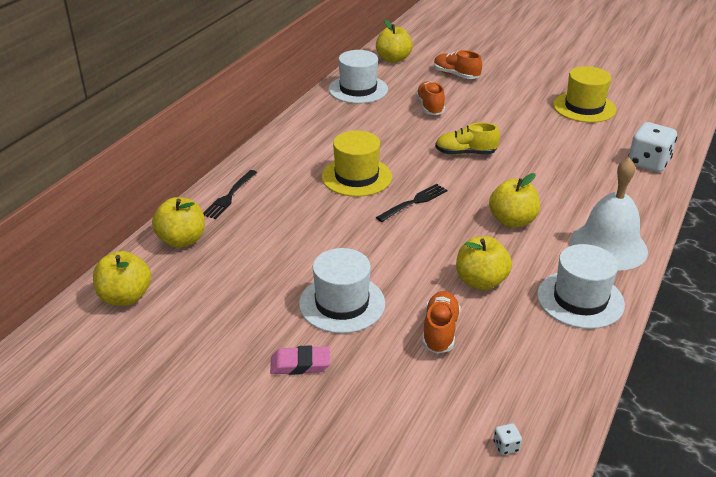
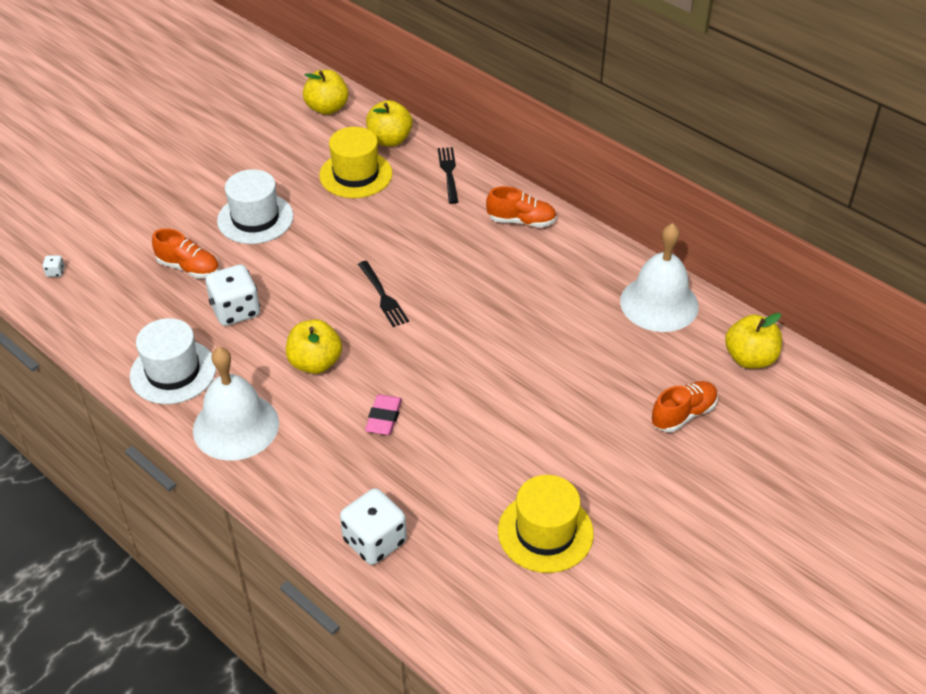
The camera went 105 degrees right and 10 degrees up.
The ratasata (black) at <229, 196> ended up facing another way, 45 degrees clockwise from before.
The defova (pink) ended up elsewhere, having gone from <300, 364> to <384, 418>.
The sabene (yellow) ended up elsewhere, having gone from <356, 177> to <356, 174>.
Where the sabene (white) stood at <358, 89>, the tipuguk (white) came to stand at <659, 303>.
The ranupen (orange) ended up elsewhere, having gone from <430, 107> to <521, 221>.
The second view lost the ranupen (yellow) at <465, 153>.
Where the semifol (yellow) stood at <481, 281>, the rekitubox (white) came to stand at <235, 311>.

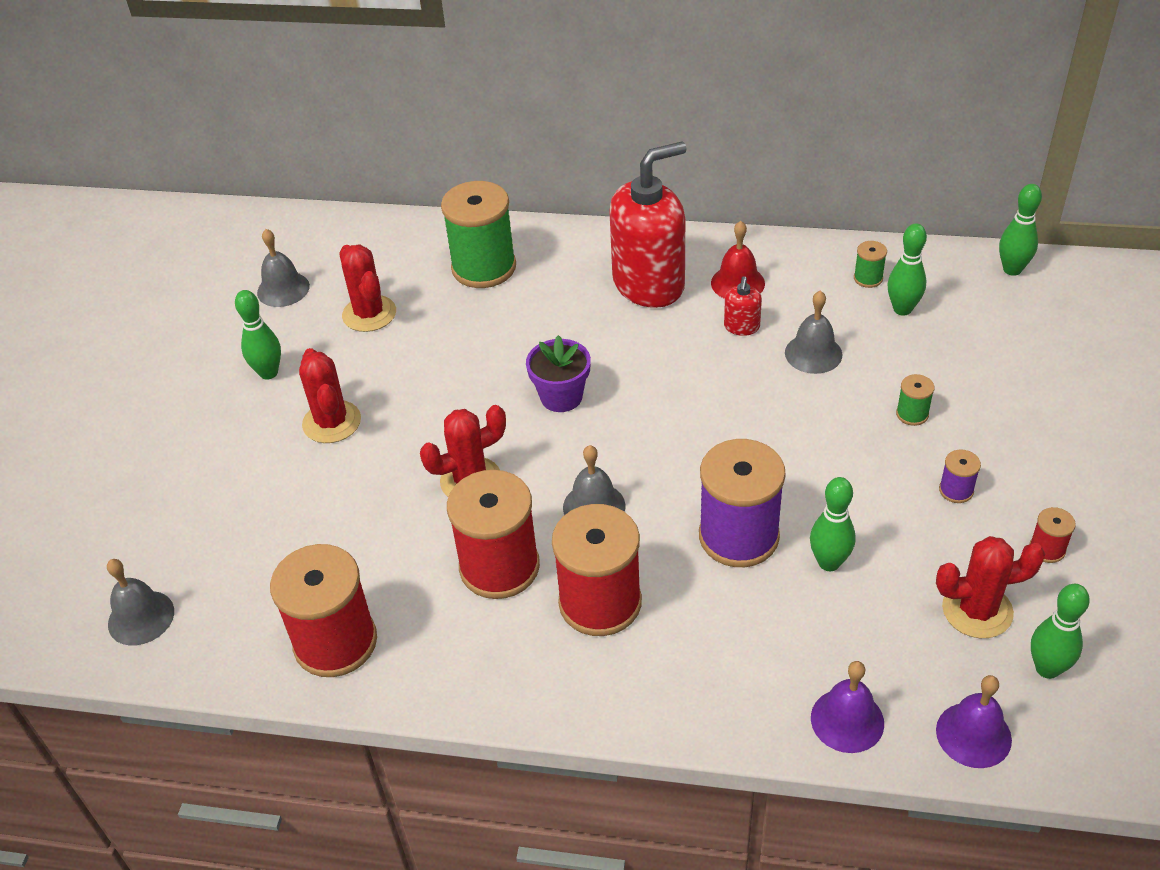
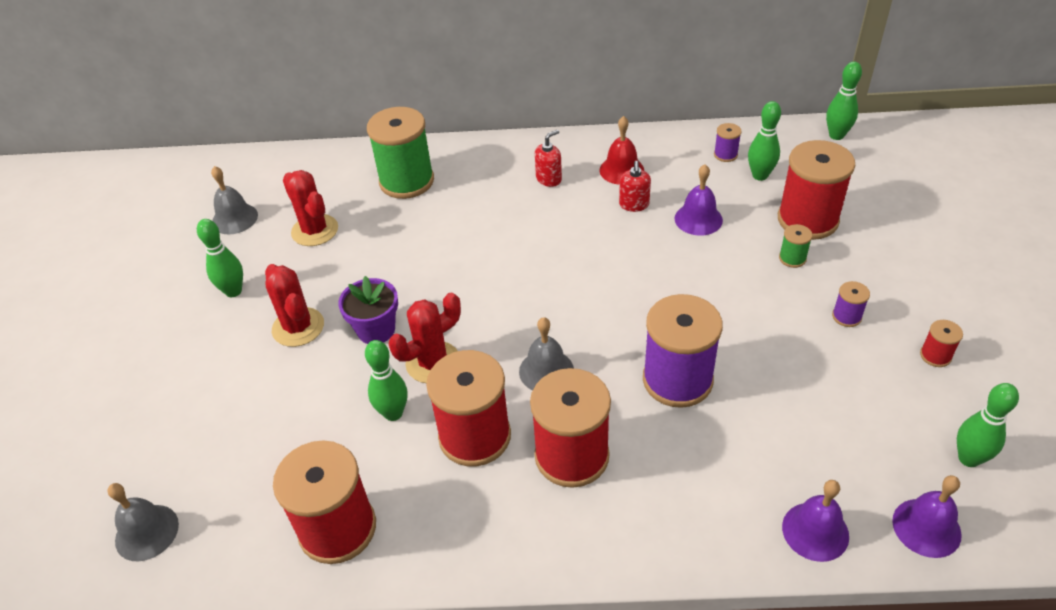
The camera went 10 degrees left and 0 degrees up.
The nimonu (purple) ended up elsewhere, having gone from <561, 397> to <376, 330>.
The size of the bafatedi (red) at <649, 284> changed by a factor of 0.41.
What was the tipuguk (grey) at <813, 353> turned into the tipuguk (purple) at <698, 219>.
The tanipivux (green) ended up elsewhere, having gone from <829, 562> to <393, 413>.
What was the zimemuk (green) at <868, 278> turned into the zimemuk (purple) at <725, 155>.
The second view lost the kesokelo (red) at <977, 610>.
The second view gained the zimemuk (red) at <807, 220>.

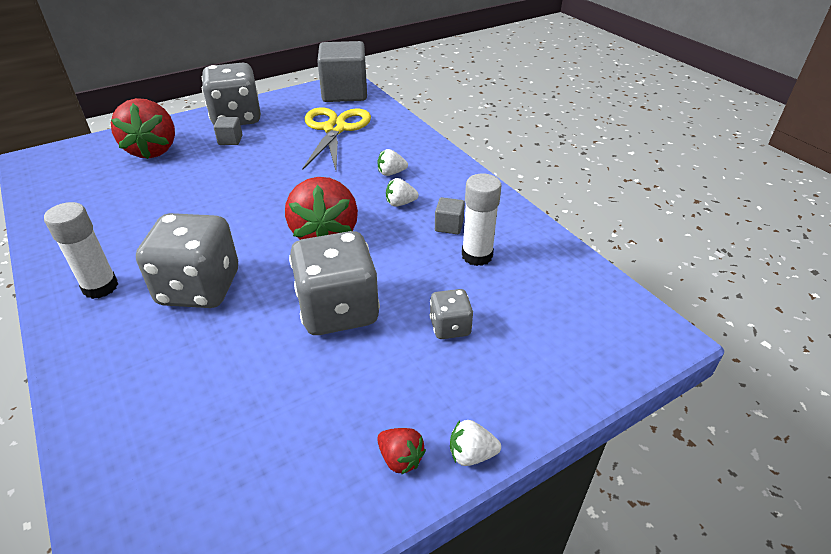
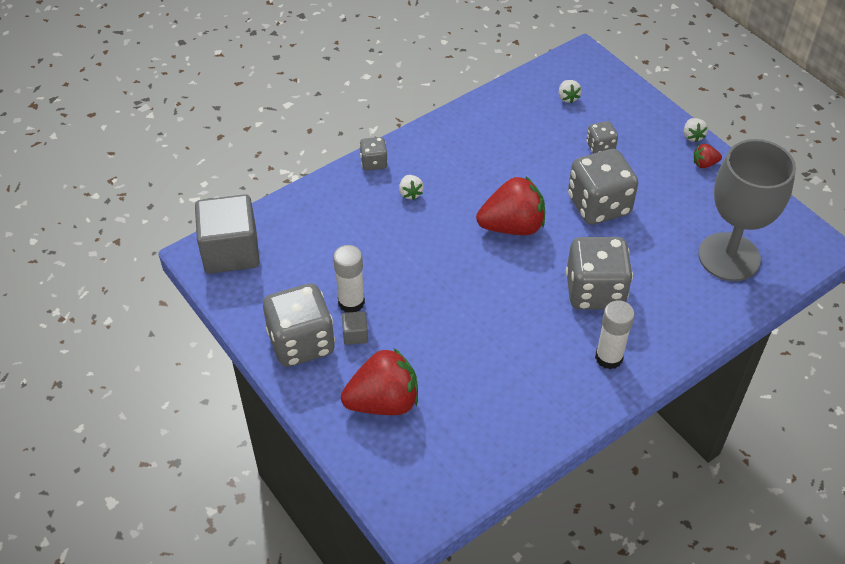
The camera went 95 degrees left and 10 degrees up.
The second view lost the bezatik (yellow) at <335, 129>.
The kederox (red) at <400, 458> ended up facing another way, 135 degrees counterclockwise from before.
The kederox (white) ended up elsewhere, having gone from <400, 203> to <568, 97>.
The second view lost the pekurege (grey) at <449, 226>.
The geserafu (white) ended up elsewhere, having gone from <477, 255> to <351, 302>.
The second view gained the rekitubox (grey) at <374, 162>.
The second view gained the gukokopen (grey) at <729, 257>.

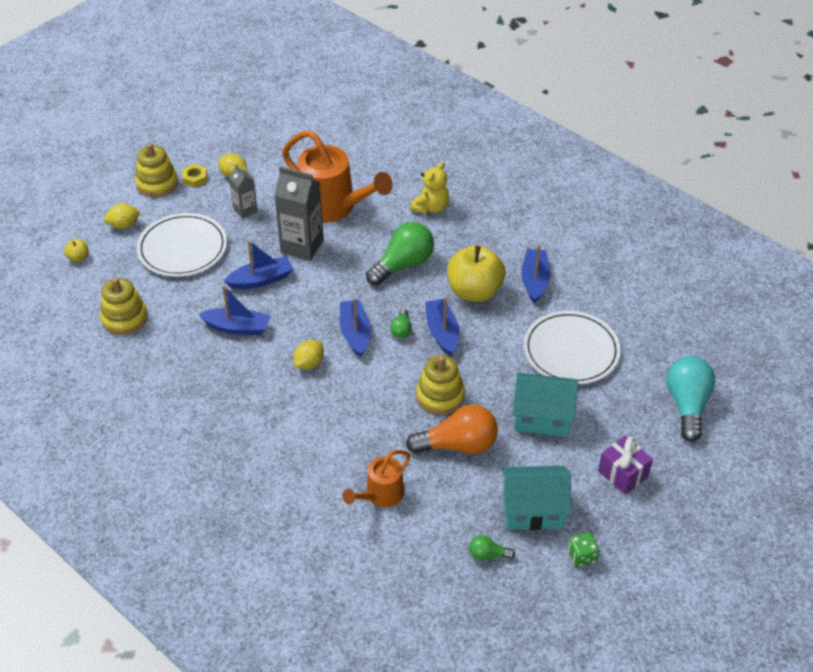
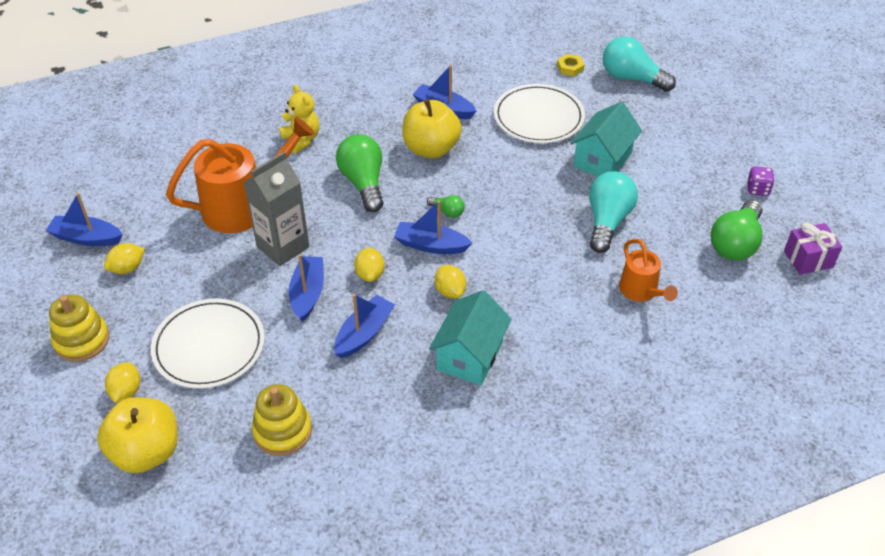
The camera went 65 degrees left and 0 degrees up.
The size of the semifol (yellow) at <78, 257> changed by a factor of 2.37.
The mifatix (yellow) ended up elsewhere, having gone from <195, 178> to <570, 68>.
The second view lost the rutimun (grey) at <245, 210>.
What was the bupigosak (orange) at <458, 445> turned into the bupigosak (turquoise) at <607, 221>.
The second view lost the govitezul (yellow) at <440, 396>.
The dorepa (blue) ended up elsewhere, having gone from <442, 332> to <86, 238>.
The size of the bupigosak (green) at <488, 554> changed by a factor of 2.11.
The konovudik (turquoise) ended up elsewhere, having gone from <532, 510> to <470, 355>.
What was the rekitubox (green) at <581, 556> turned into the rekitubox (purple) at <757, 189>.
The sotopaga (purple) ended up elsewhere, having gone from <623, 474> to <808, 259>.
The second view gained the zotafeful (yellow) at <370, 274>.

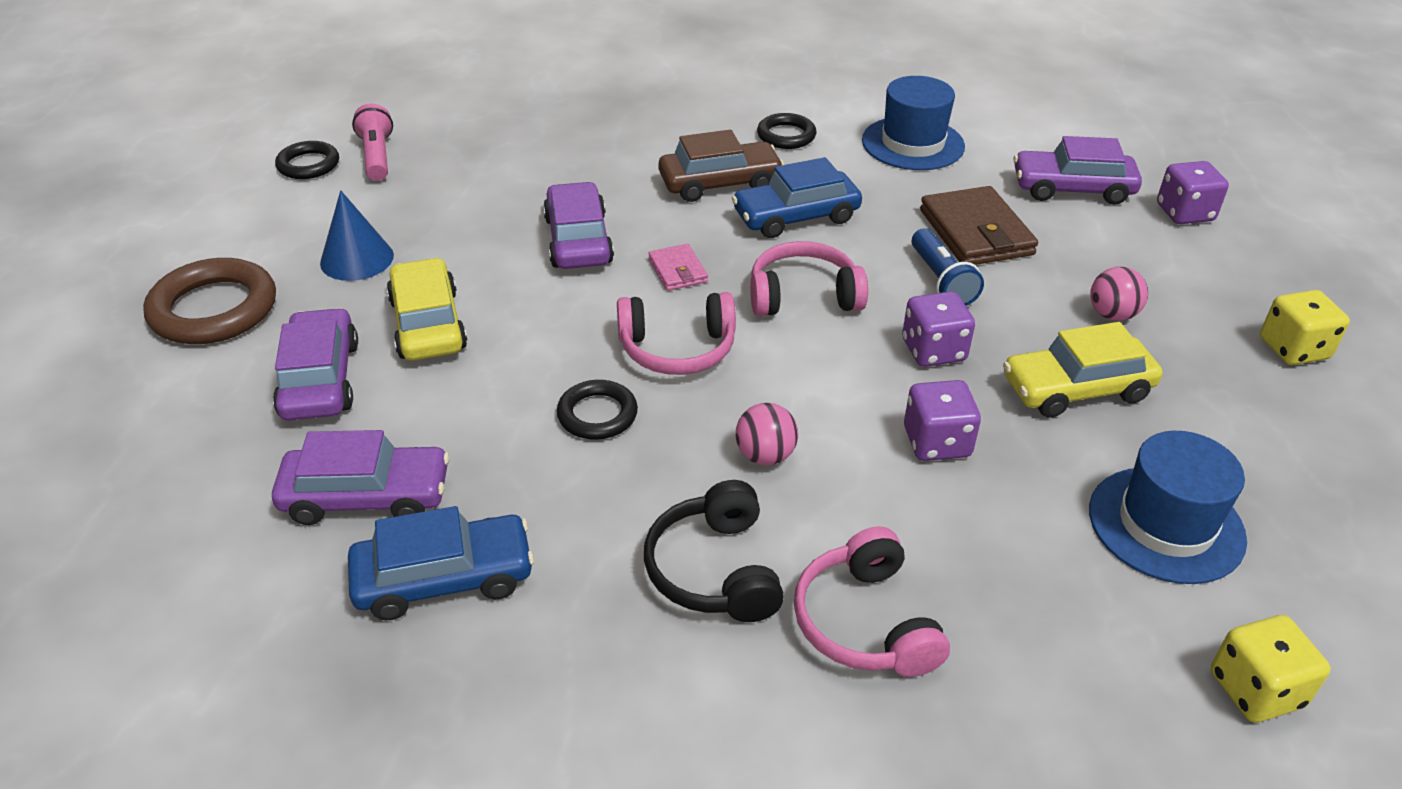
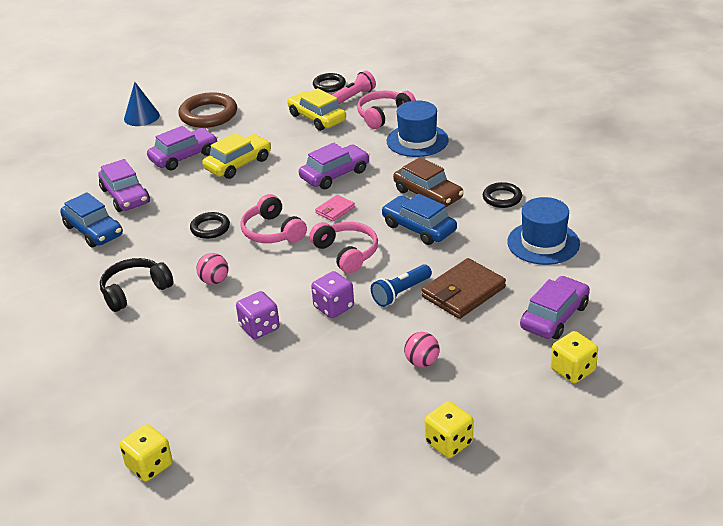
The camera went 65 degrees right and 5 degrees down.
The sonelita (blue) ended up elsewhere, having gone from <357, 259> to <141, 117>.
The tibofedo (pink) ended up elsewhere, having gone from <865, 622> to <384, 115>.
The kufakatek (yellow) ended up elsewhere, having gone from <1076, 389> to <317, 118>.
The kufakatek (purple) at <1072, 188> ended up facing another way, 60 degrees clockwise from before.
The sabene (blue) ended up elsewhere, having gone from <1166, 524> to <417, 140>.
What was the rekitubox (purple) at <1184, 213> turned into the rekitubox (yellow) at <573, 370>.

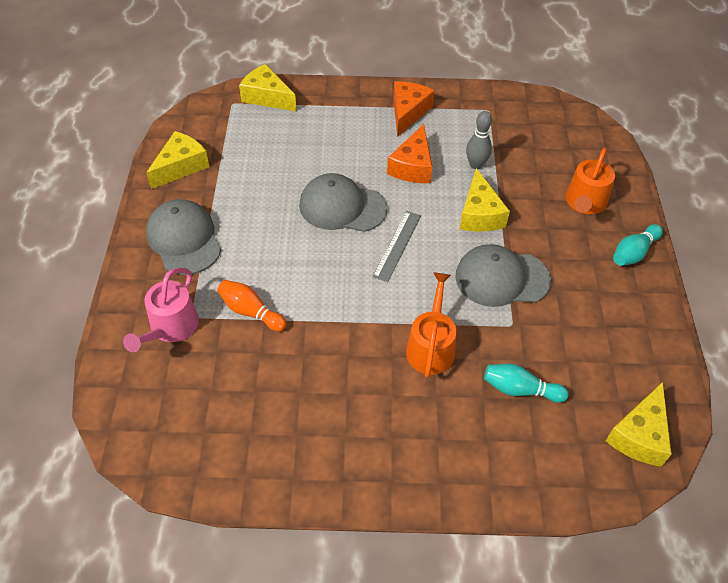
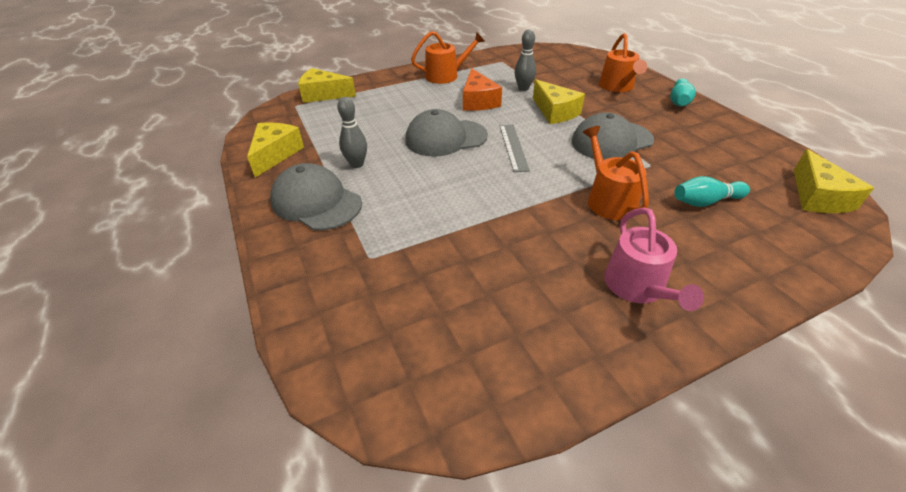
The camera went 25 degrees left and 10 degrees down.
The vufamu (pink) ended up elsewhere, having gone from <171, 328> to <637, 287>.
The second view lost the tanipivux (orange) at <251, 312>.
Where the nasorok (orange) stood at <408, 112>, the vufamu (orange) came to stand at <446, 76>.
The second view gained the tanipivux (grey) at <357, 164>.

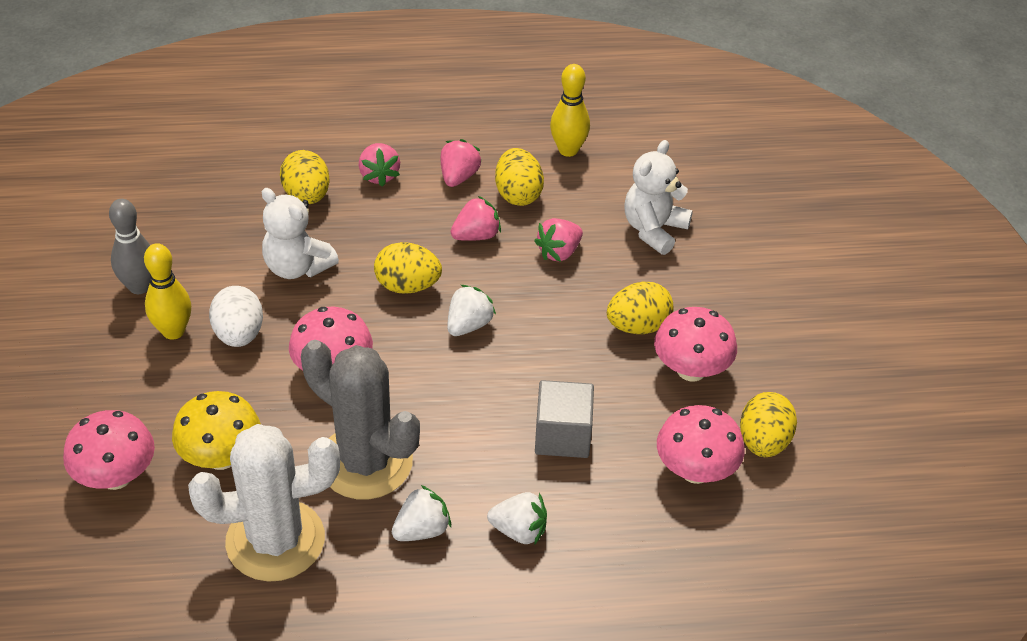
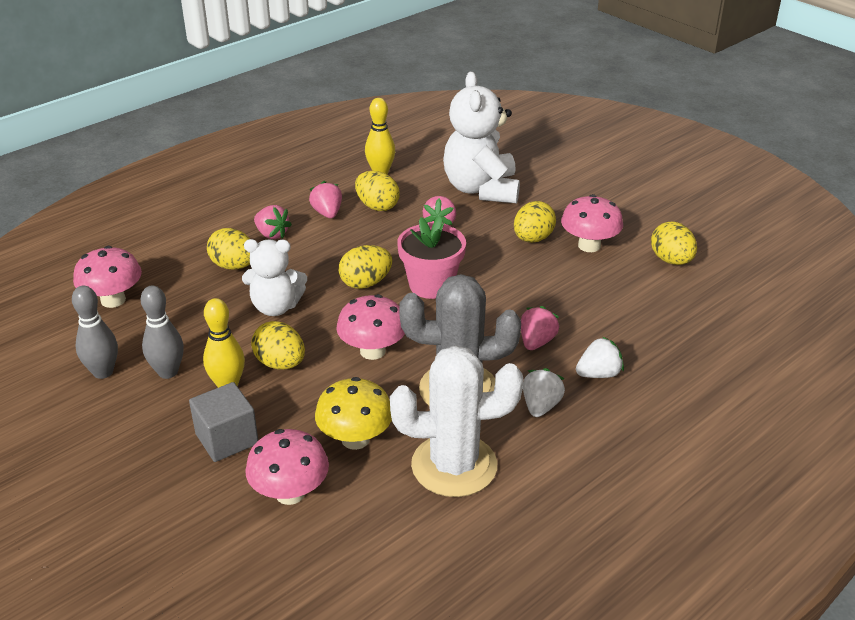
The camera went 35 degrees left and 10 degrees down.
The kesokelo (white) at <275, 540> ended up facing another way, 45 degrees clockwise from before.
What was the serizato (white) at <239, 334> turned into the serizato (yellow) at <280, 364>.
Where the kederox (white) stood at <468, 325>, the nimonu (pink) came to stand at <431, 285>.
The kederox (pink) ended up elsewhere, having gone from <476, 235> to <536, 342>.
The pekurege (grey) ended up elsewhere, having gone from <562, 435> to <227, 439>.
The size of the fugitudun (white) at <654, 229> changed by a factor of 1.58.
The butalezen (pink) ended up elsewhere, having gone from <695, 470> to <113, 300>.
The second view gained the tanipivux (grey) at <103, 372>.

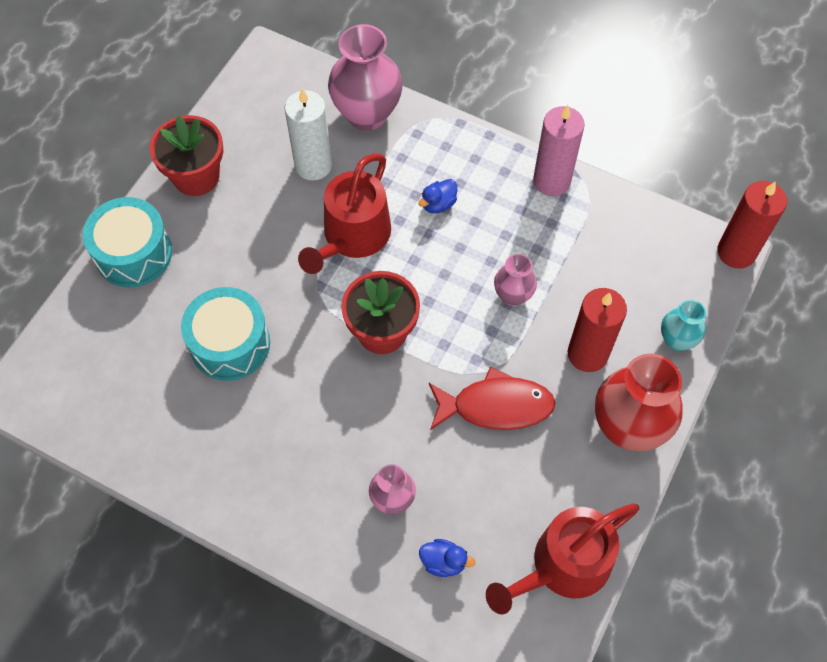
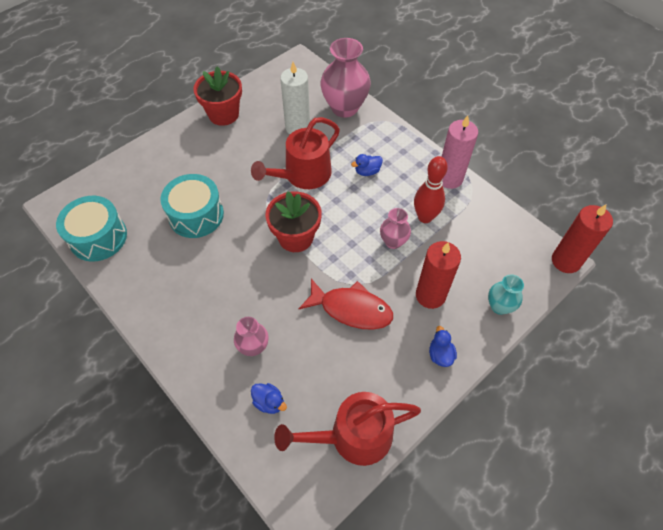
The camera went 20 degrees right and 5 degrees down.
The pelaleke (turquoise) ended up elsewhere, having gone from <133, 253> to <98, 237>.
Where the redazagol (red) stood at <628, 427>, the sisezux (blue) came to stand at <440, 354>.
The second view gained the tanipivux (red) at <425, 217>.

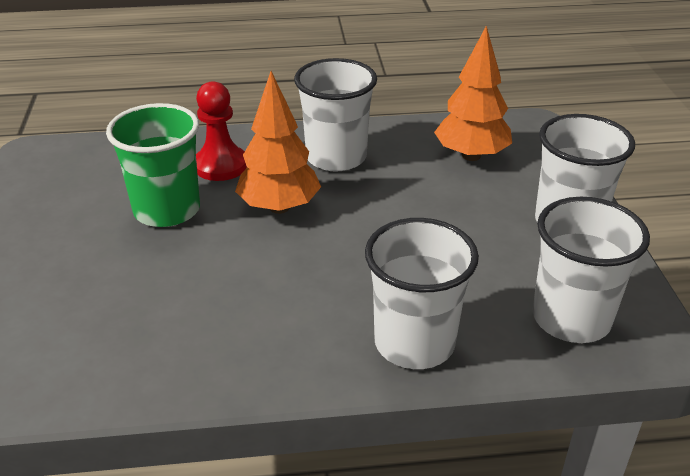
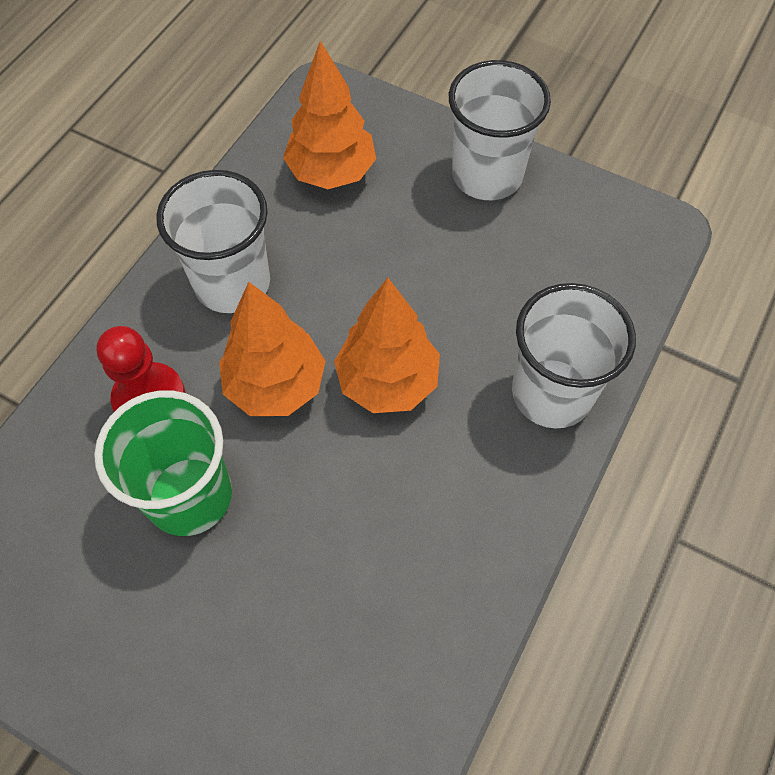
The camera went 55 degrees left and 25 degrees up.
The second view lost the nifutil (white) at <571, 318>.
The second view gained the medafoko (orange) at <387, 381>.

